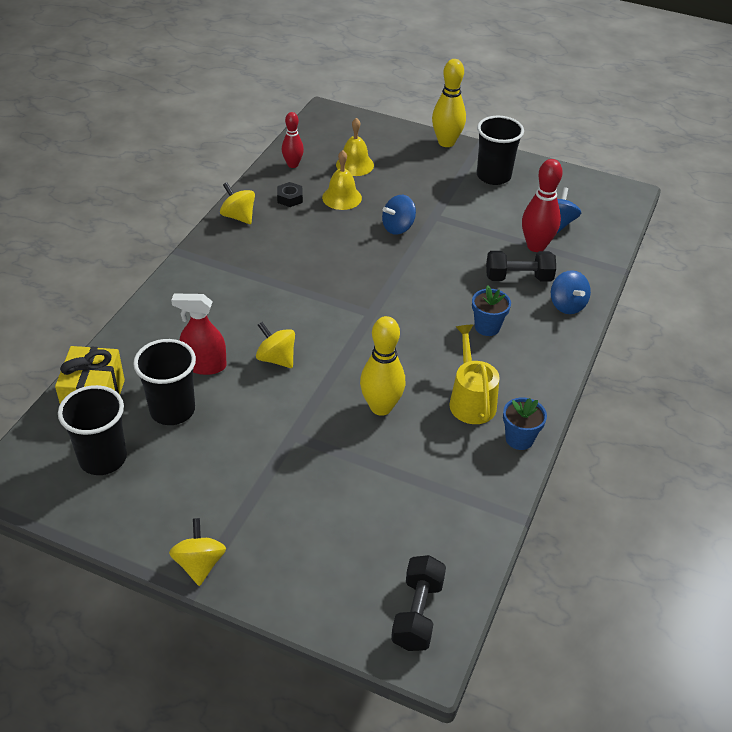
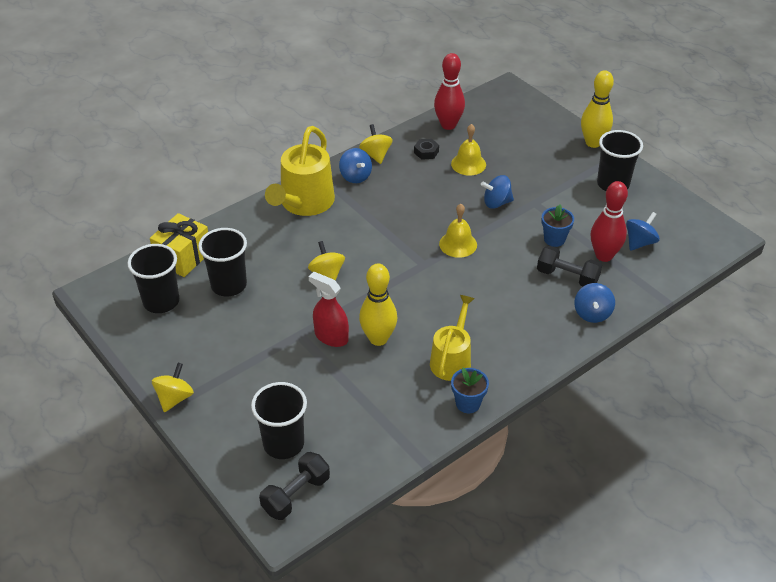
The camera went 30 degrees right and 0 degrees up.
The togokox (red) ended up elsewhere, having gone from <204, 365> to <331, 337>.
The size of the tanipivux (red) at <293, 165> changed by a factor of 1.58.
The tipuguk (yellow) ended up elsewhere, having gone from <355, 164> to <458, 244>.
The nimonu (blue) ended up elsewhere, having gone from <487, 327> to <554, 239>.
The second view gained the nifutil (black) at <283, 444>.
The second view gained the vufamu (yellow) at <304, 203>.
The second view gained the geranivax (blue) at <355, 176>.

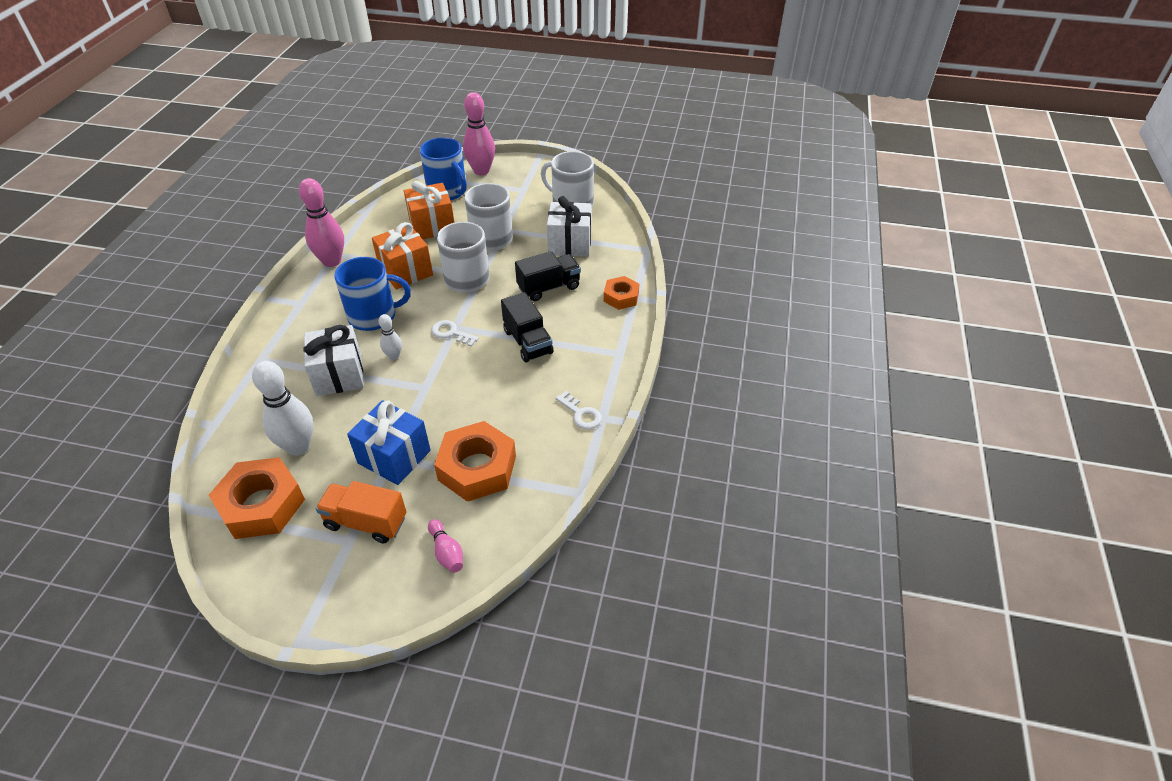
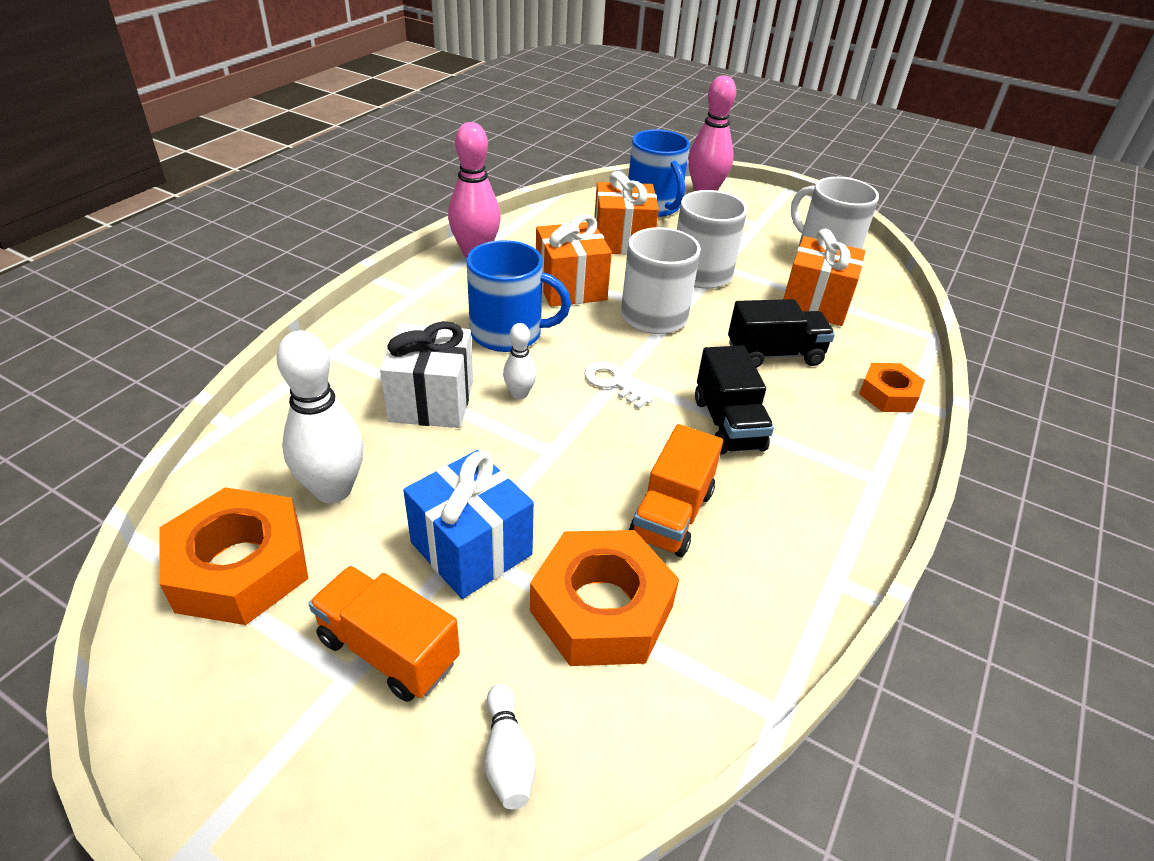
The camera went 15 degrees right and 5 degrees down.
What was the tanipivux (pink) at <447, 552> turned into the tanipivux (white) at <507, 756>.
What was the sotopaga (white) at <569, 244> turned into the sotopaga (orange) at <815, 304>.
The second view lost the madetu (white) at <581, 414>.
The second view gained the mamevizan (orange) at <672, 515>.

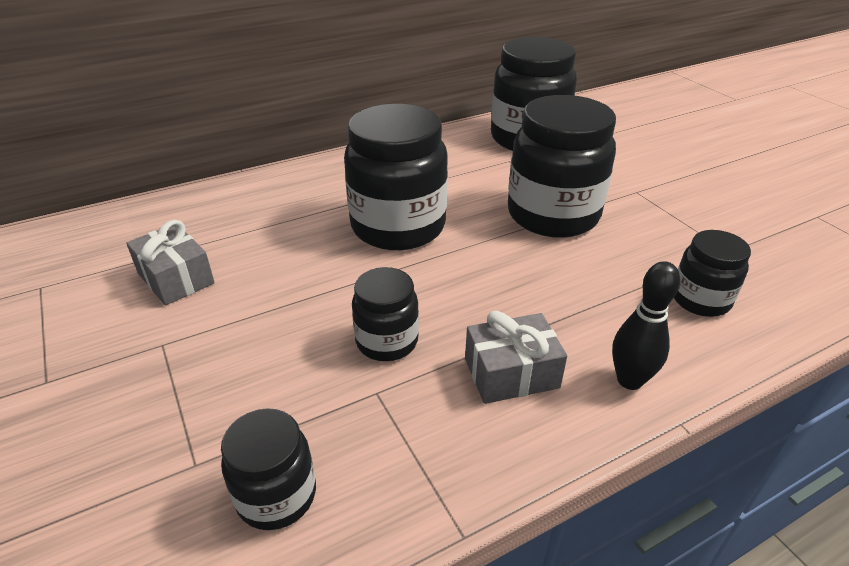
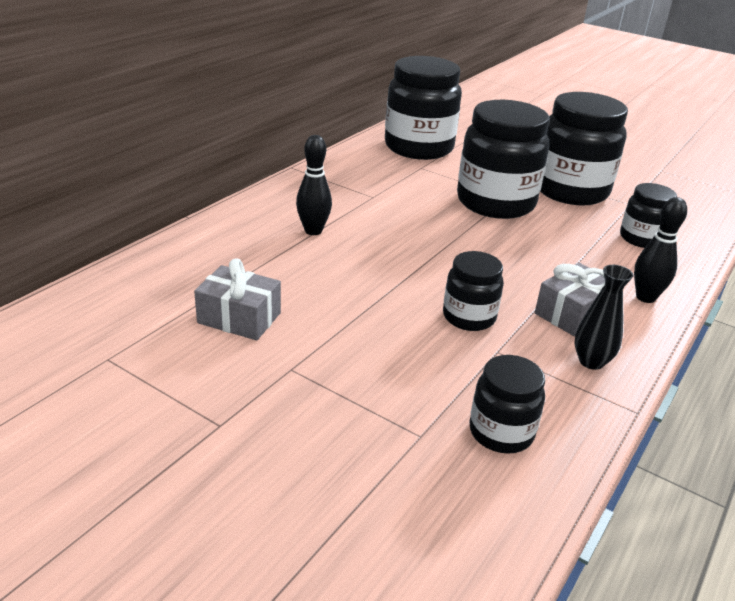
The camera went 30 degrees left and 5 degrees down.
The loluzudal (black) ended up elsewhere, having gone from <398, 227> to <570, 191>.
The second view gained the tanipivux (black) at <313, 231>.
The second view gained the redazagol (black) at <591, 361>.

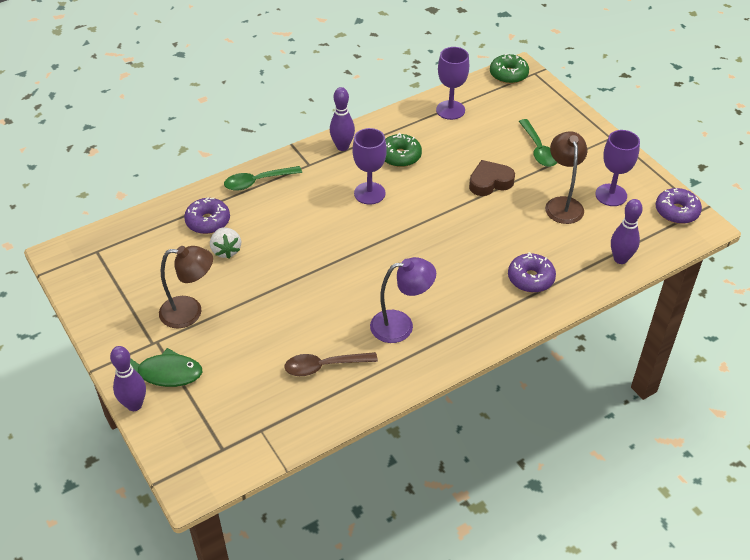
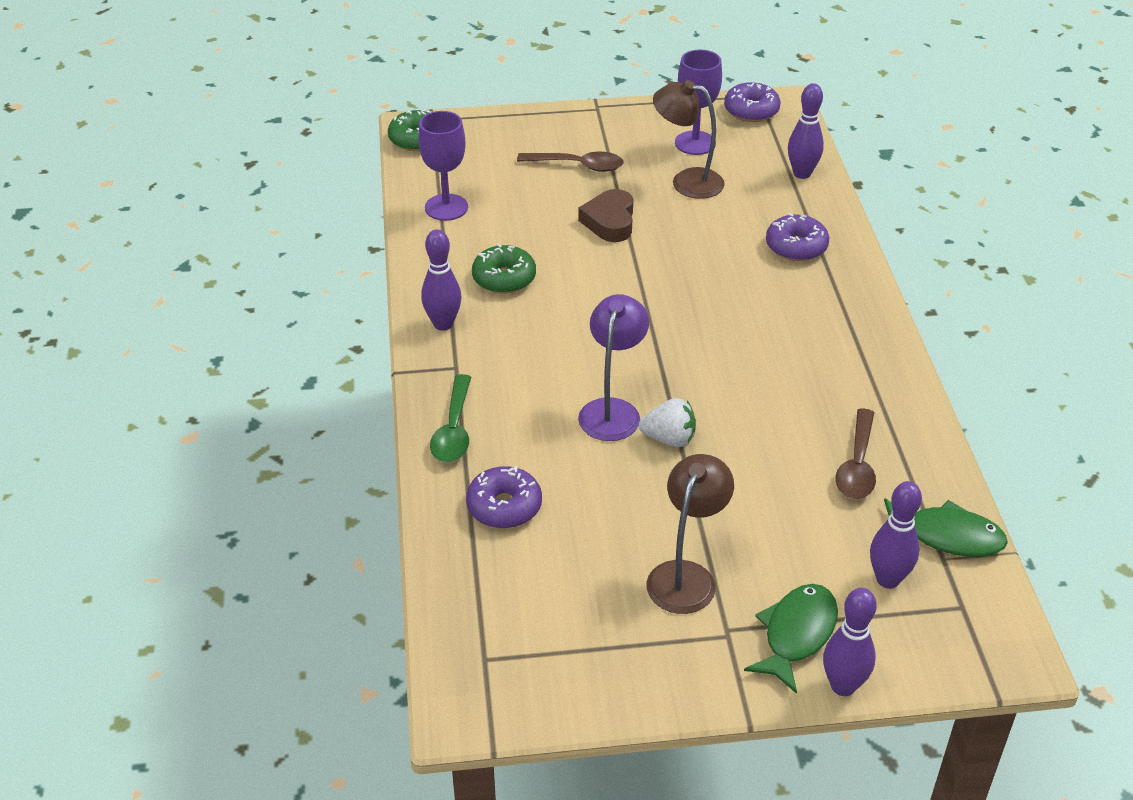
The camera went 65 degrees left and 5 degrees down.
The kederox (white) ended up elsewhere, having gone from <226, 250> to <669, 439>.
The second view lost the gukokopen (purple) at <369, 193>.
The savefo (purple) ended up elsewhere, having gone from <401, 325> to <612, 410>.
What was the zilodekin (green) at <538, 149> turned into the zilodekin (brown) at <578, 166>.
The second view gained the tanipivux (purple) at <888, 579>.
The second view gained the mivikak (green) at <946, 536>.

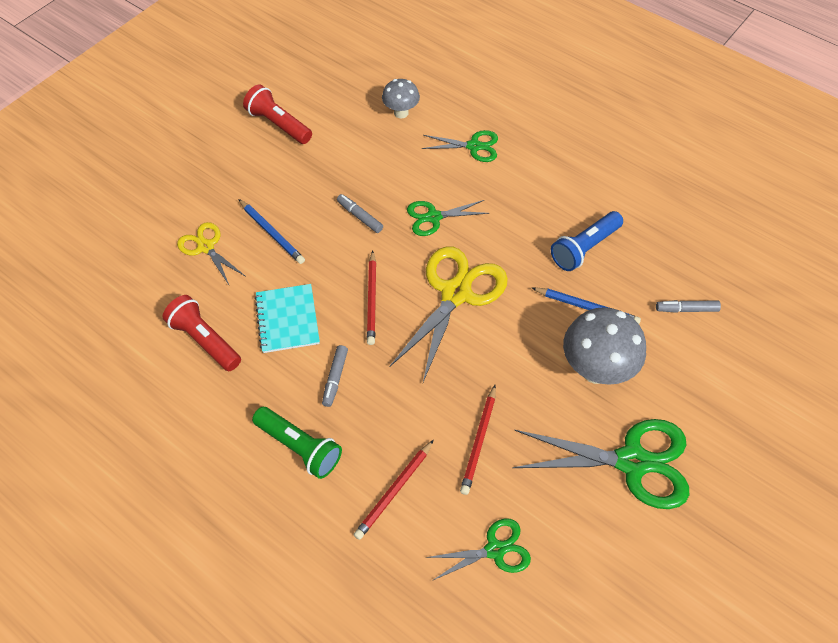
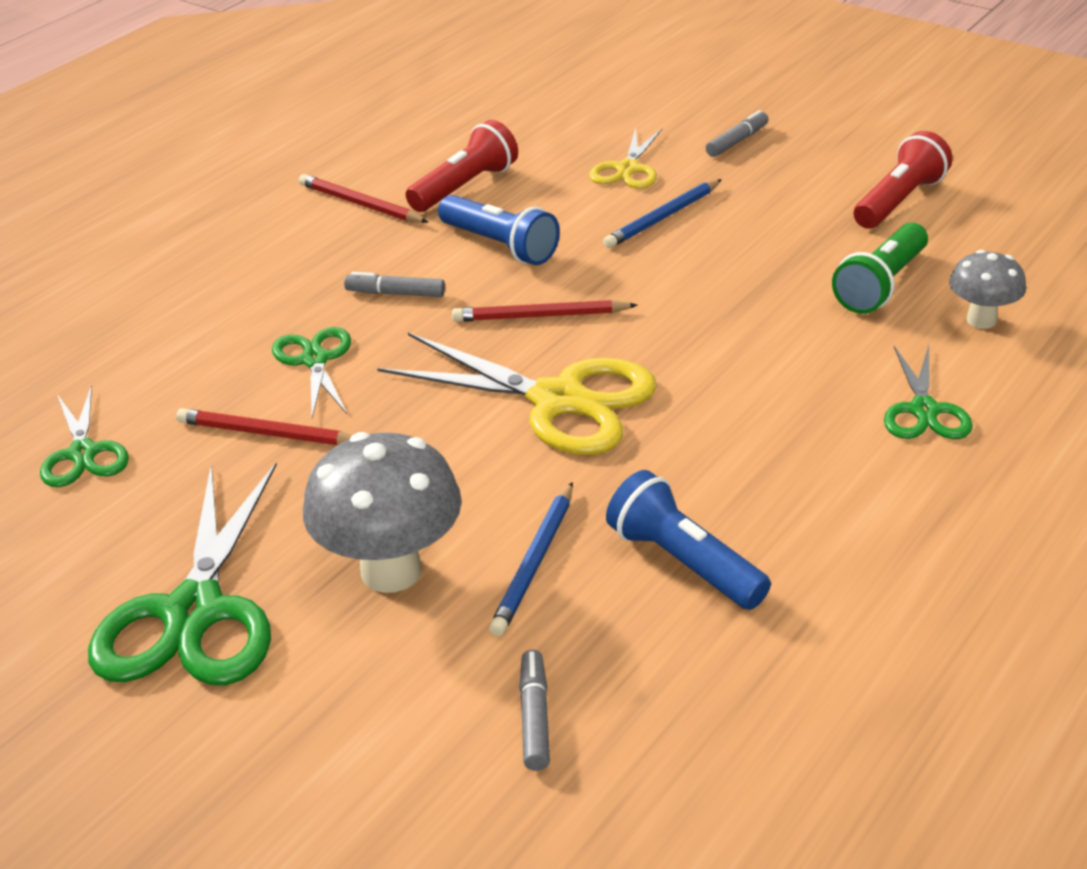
The camera went 90 degrees right and 20 degrees down.
The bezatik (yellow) at <206, 247> ended up facing another way, 150 degrees clockwise from before.
The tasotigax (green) ended up elsewhere, having gone from <300, 447> to <881, 285>.
Where the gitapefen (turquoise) stood at <287, 319>, the tasotigax (blue) came to stand at <500, 245>.
The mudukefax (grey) ended up elsewhere, having gone from <360, 216> to <737, 141>.
The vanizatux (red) ended up elsewhere, having gone from <394, 491> to <361, 204>.
The bezatik (green) ended up elsewhere, having gone from <433, 217> to <315, 360>.

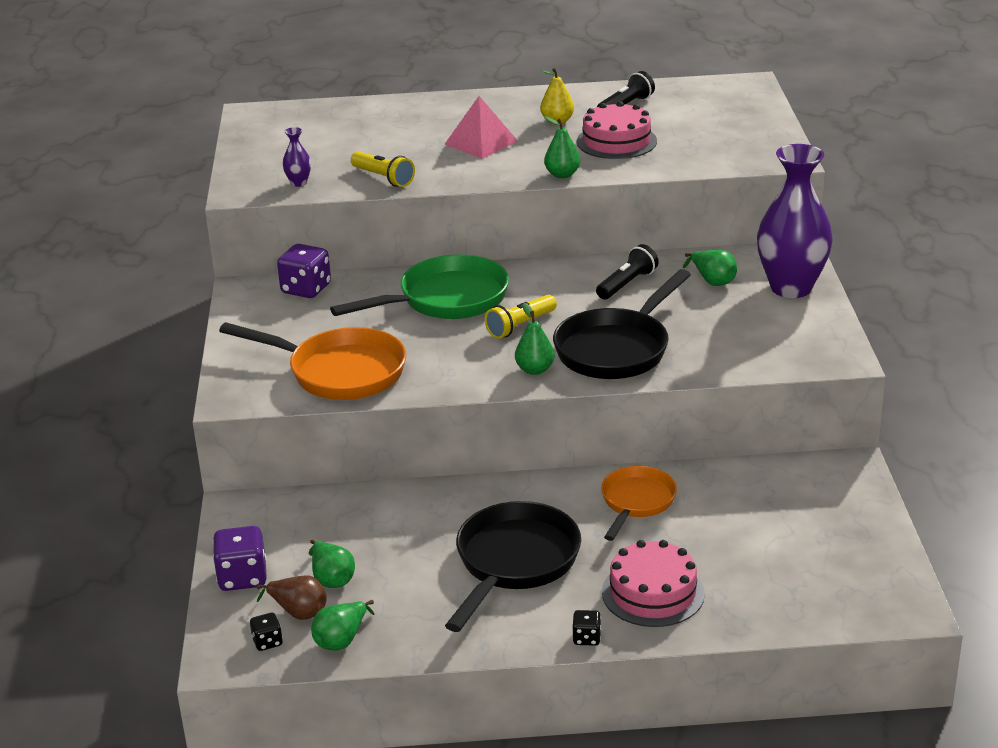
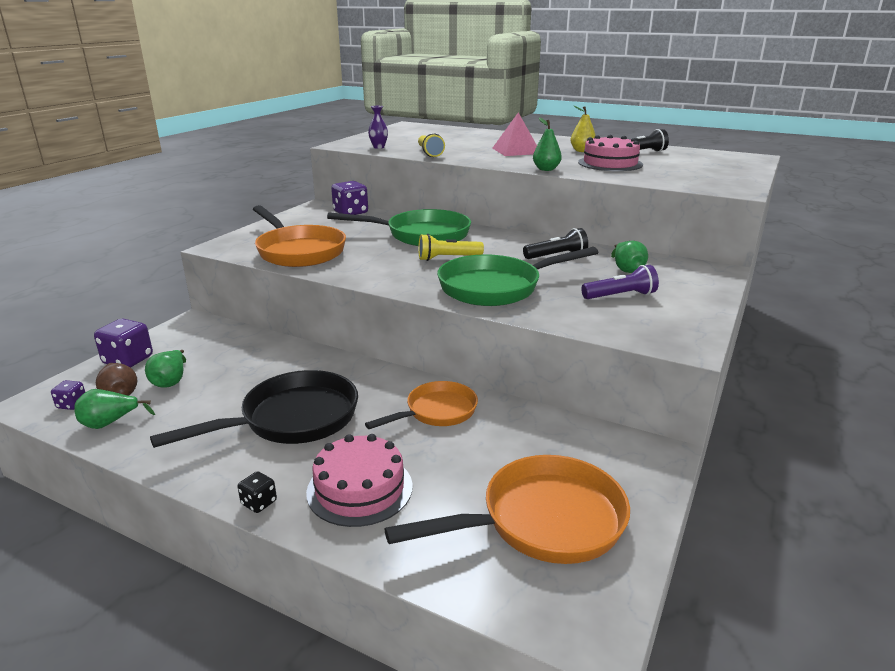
The camera went 30 degrees right and 5 degrees down.
What was the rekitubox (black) at <267, 642> turned into the rekitubox (purple) at <72, 404>.
The second view lost the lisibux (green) at <535, 370>.
What was the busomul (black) at <616, 349> turned into the busomul (green) at <496, 287>.
The second view lost the redazagol (purple) at <791, 288>.
The second view gained the busomul (orange) at <542, 521>.
The second view gained the tasotigax (purple) at <620, 296>.

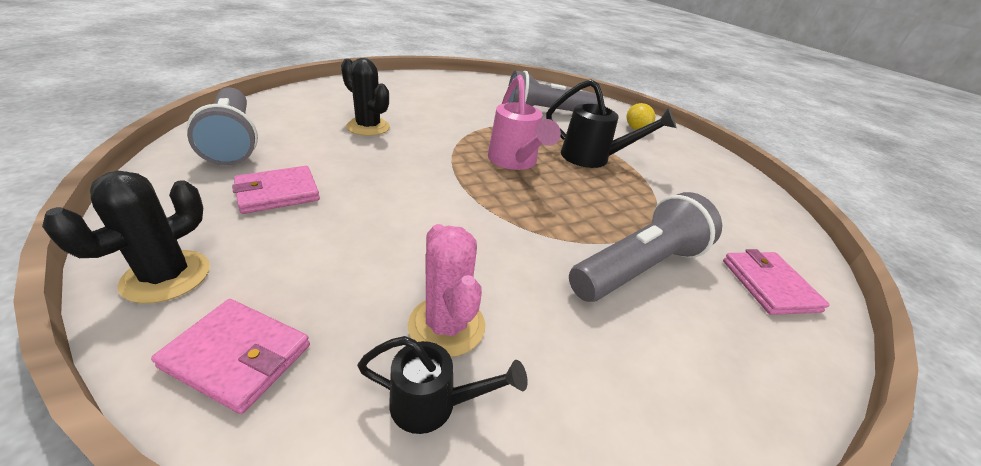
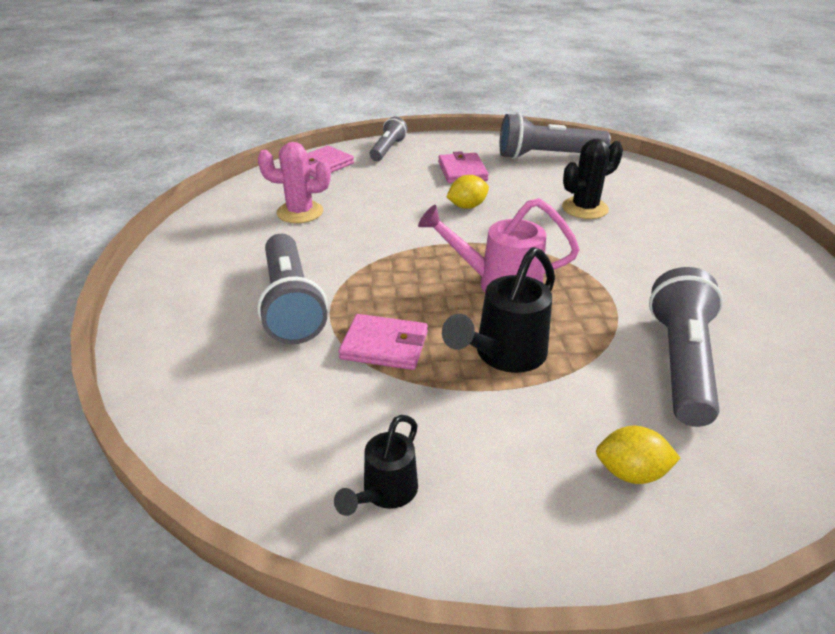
The camera went 115 degrees right and 0 degrees up.
Where the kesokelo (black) stood at <166, 276>, the tasotigax (grey) came to stand at <388, 149>.
The vufamu (black) ended up elsewhere, having gone from <435, 404> to <385, 493>.
The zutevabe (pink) ended up elsewhere, having gone from <769, 285> to <384, 345>.
The second view gained the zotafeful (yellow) at <467, 206>.

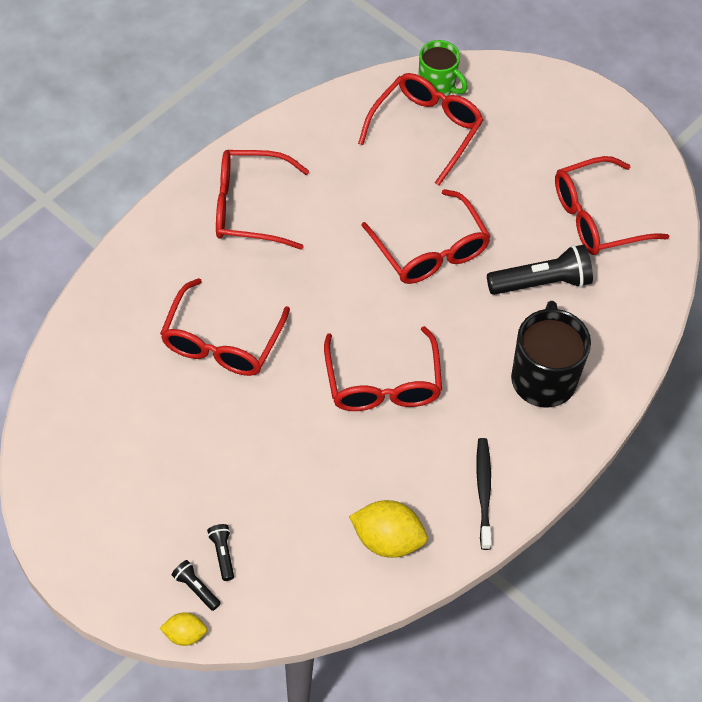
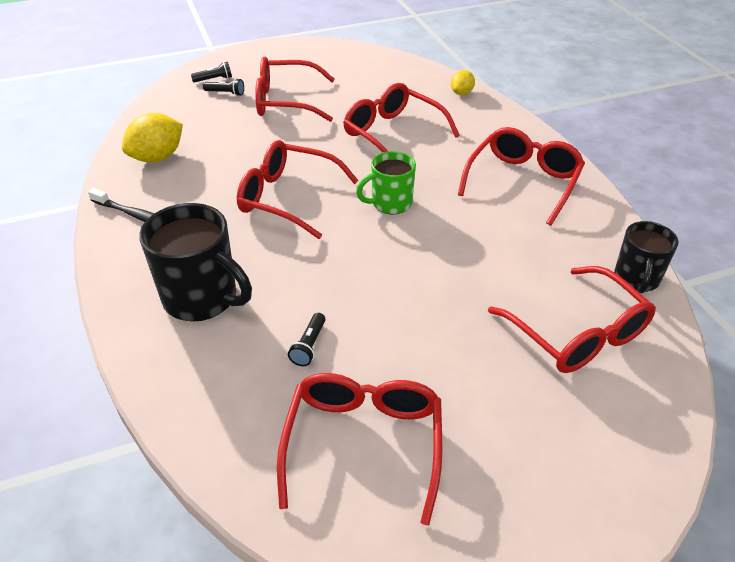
The camera went 120 degrees right and 15 degrees down.
The zotafeful (yellow) ended up elsewhere, having gone from <184, 635> to <461, 93>.
The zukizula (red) ended up elsewhere, having gone from <430, 251> to <285, 101>.
The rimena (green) ended up elsewhere, having gone from <437, 86> to <390, 203>.
The size of the tasotigax (black) at <542, 282> changed by a factor of 0.49.
The second view gained the rimena (black) at <636, 279>.

